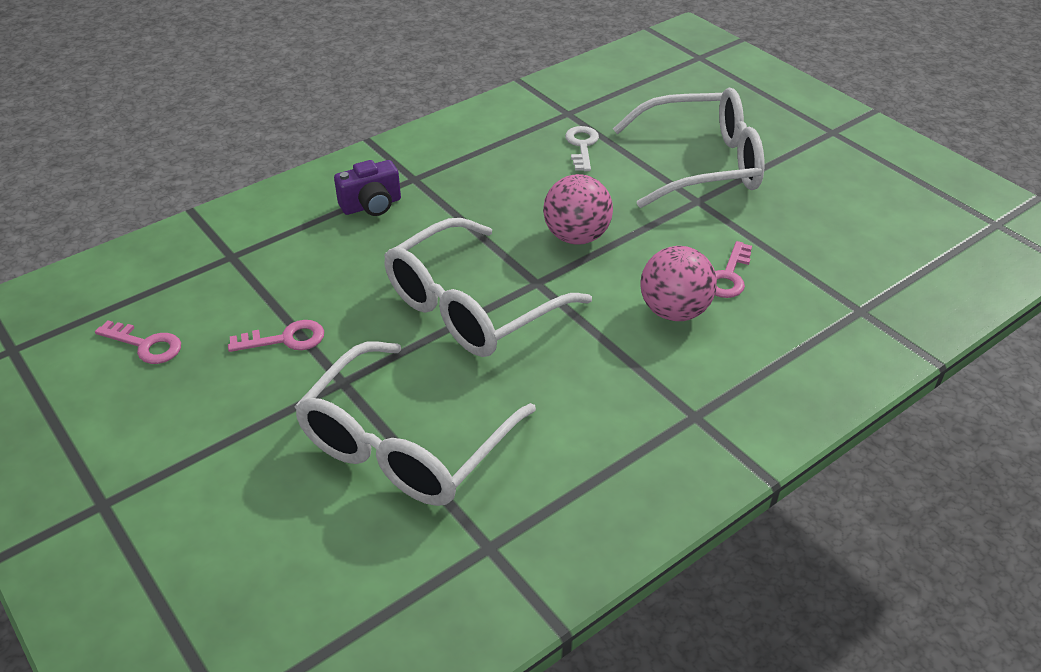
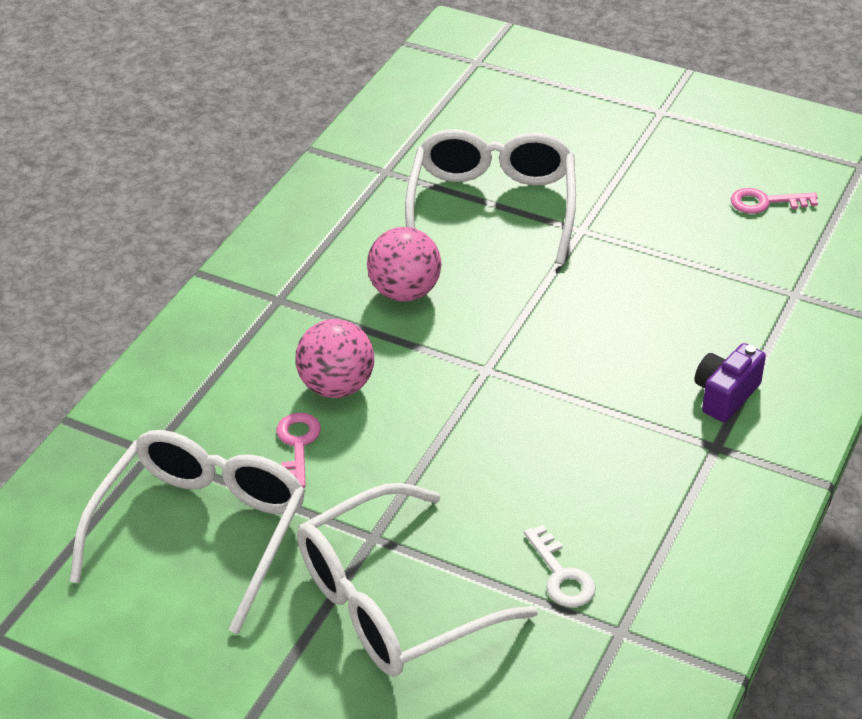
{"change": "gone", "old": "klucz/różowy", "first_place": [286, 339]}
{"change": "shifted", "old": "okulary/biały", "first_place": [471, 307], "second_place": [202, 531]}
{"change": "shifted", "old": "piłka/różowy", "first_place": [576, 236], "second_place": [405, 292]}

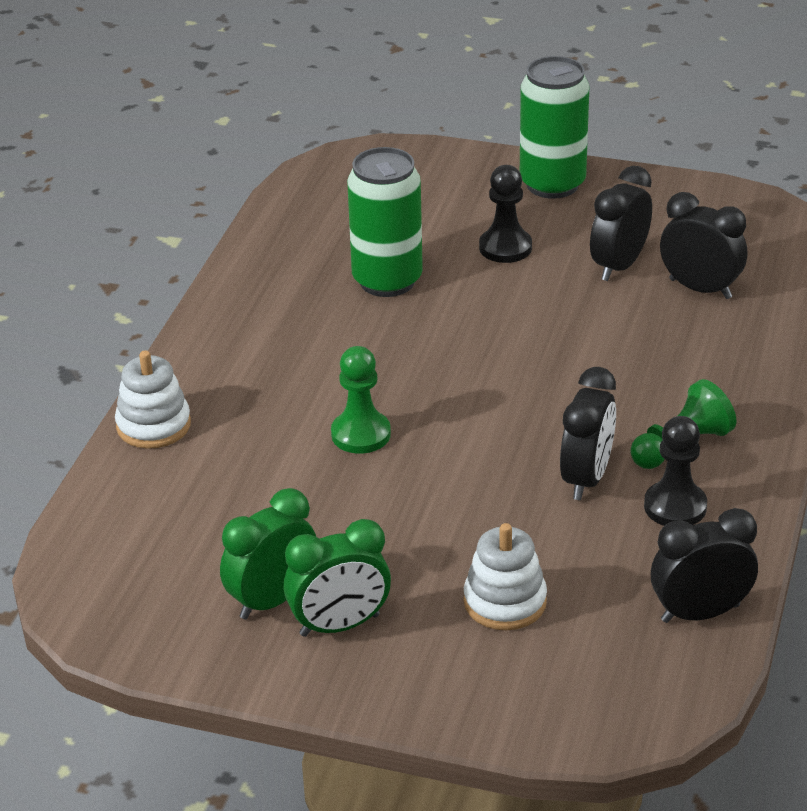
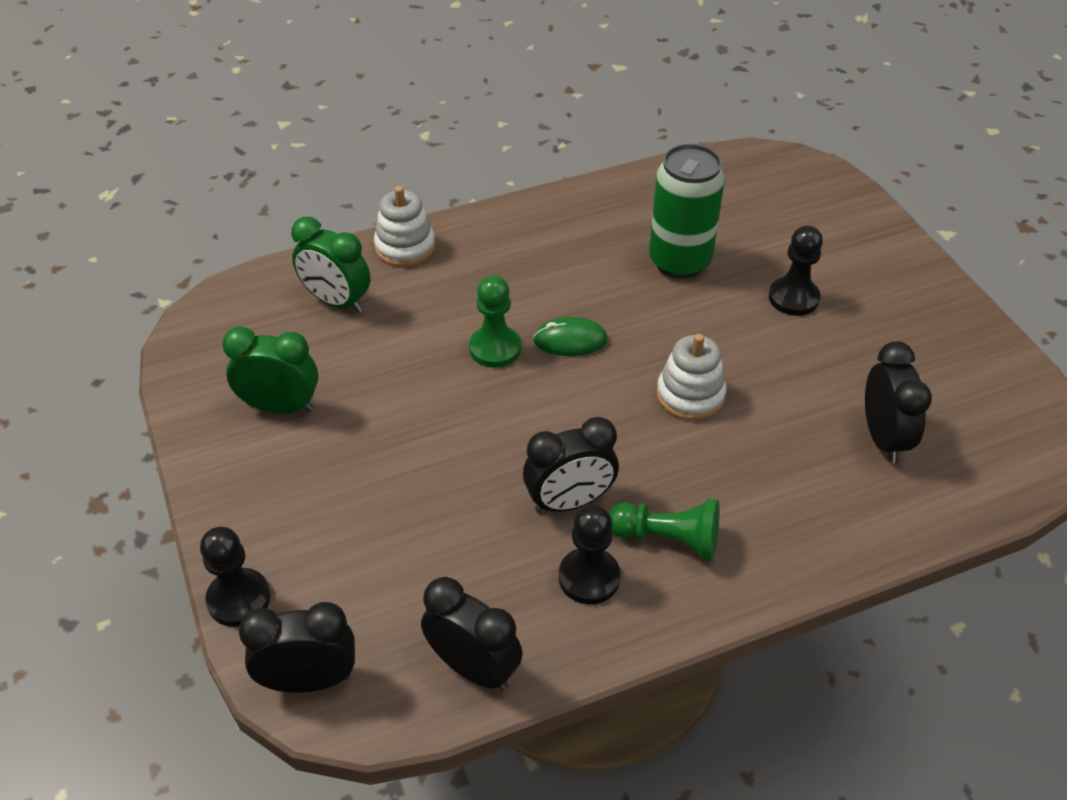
{"change": "gone", "old": "puszka/zielony", "first_place": [552, 184]}
{"change": "new", "new": "pionek/czarny", "second_place": [239, 599]}
{"change": "new", "new": "myszka/zielony", "second_place": [570, 340]}
{"change": "shifted", "old": "budzik/zielony", "first_place": [339, 625], "second_place": [336, 301]}
{"change": "shifted", "old": "zabawka nakładanka/biały", "first_place": [505, 602], "second_place": [690, 395]}
{"change": "shifted", "old": "budzik/czarny", "first_place": [619, 266], "second_place": [309, 680]}

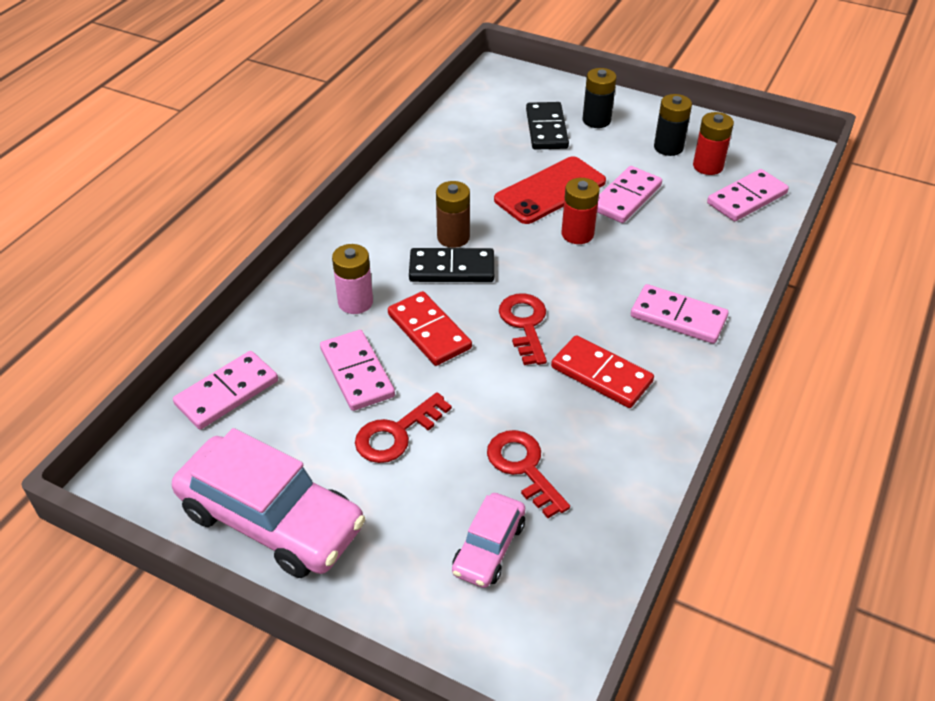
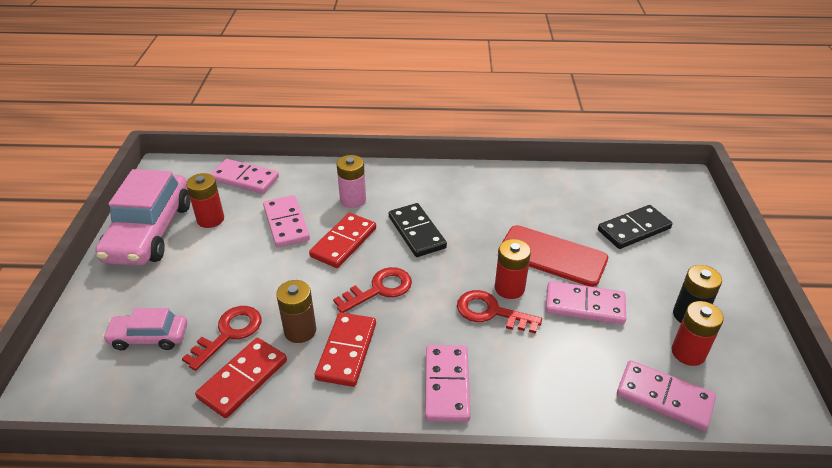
{"change": "gone", "old": "bateria/czarny", "first_place": [596, 120]}
{"change": "new", "new": "bateria/czerwony", "second_place": [210, 219]}
{"change": "new", "new": "kostka domina/czerwony", "second_place": [243, 379]}
{"change": "shifted", "old": "klucz/czerwony", "first_place": [397, 433], "second_place": [491, 312]}
{"change": "shifted", "old": "bateria/brązowy", "first_place": [453, 237], "second_place": [300, 331]}
{"change": "rotated", "old": "kostka domina/różowy", "first_place": [357, 373], "second_place": [286, 223], "degrees": -60}

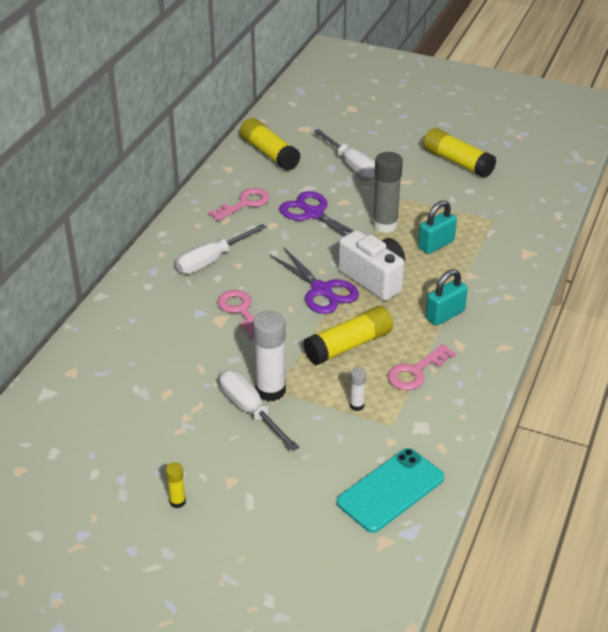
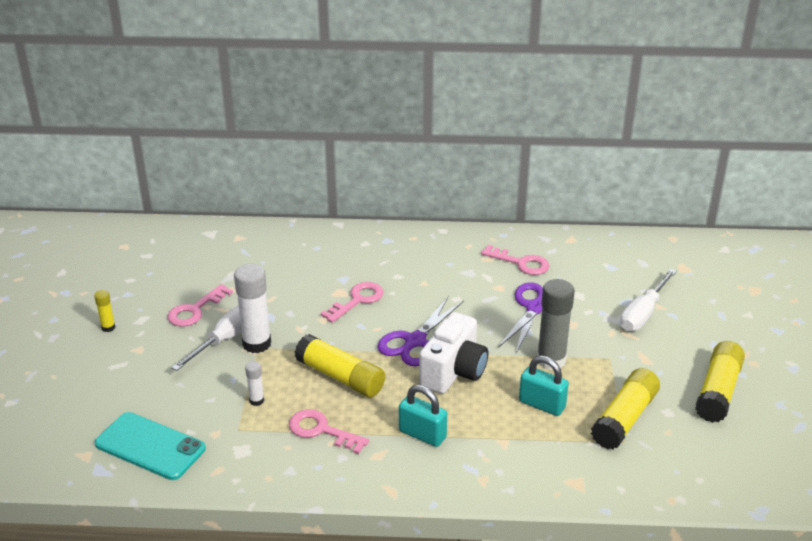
{"change": "gone", "old": "śrubokręt/biały", "first_place": [211, 260]}
{"change": "new", "new": "klucz/różowy", "second_place": [195, 310]}
{"change": "shifted", "old": "klej w sztyfcie/żółty", "first_place": [269, 153], "second_place": [624, 419]}

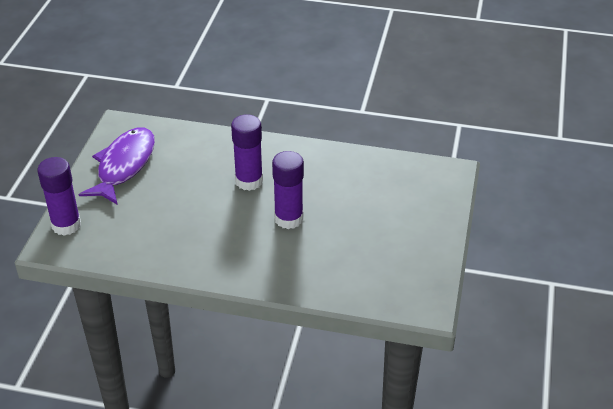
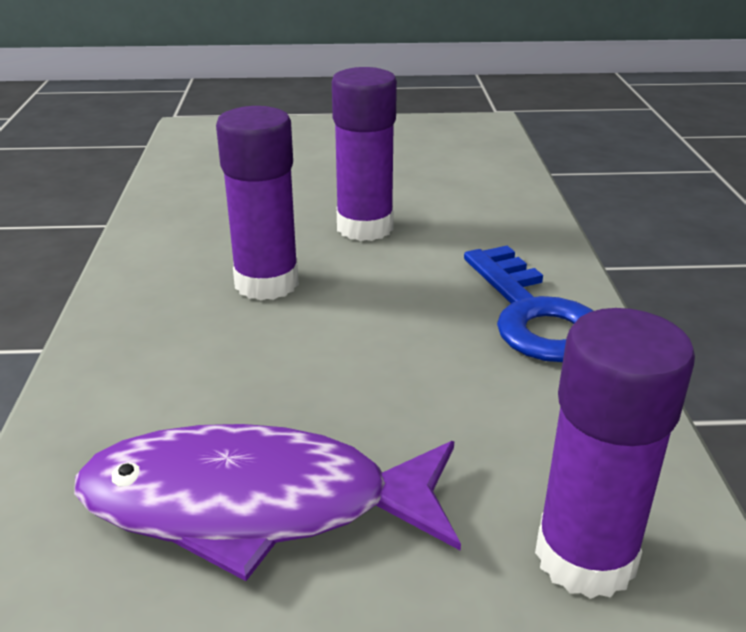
{"change": "new", "new": "klucz/niebieski", "second_place": [534, 315]}

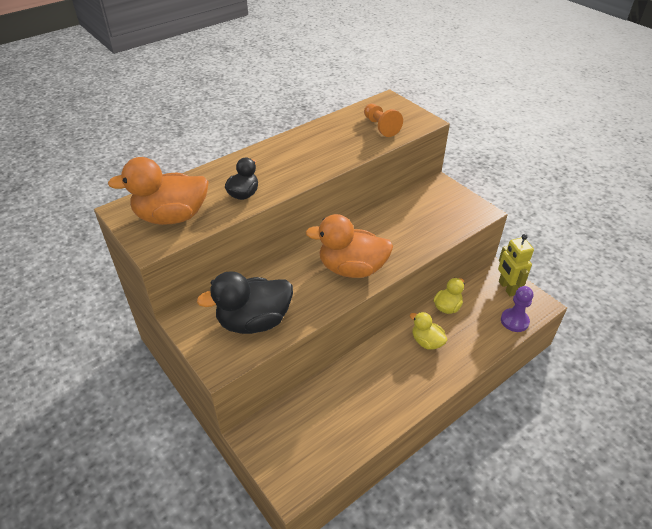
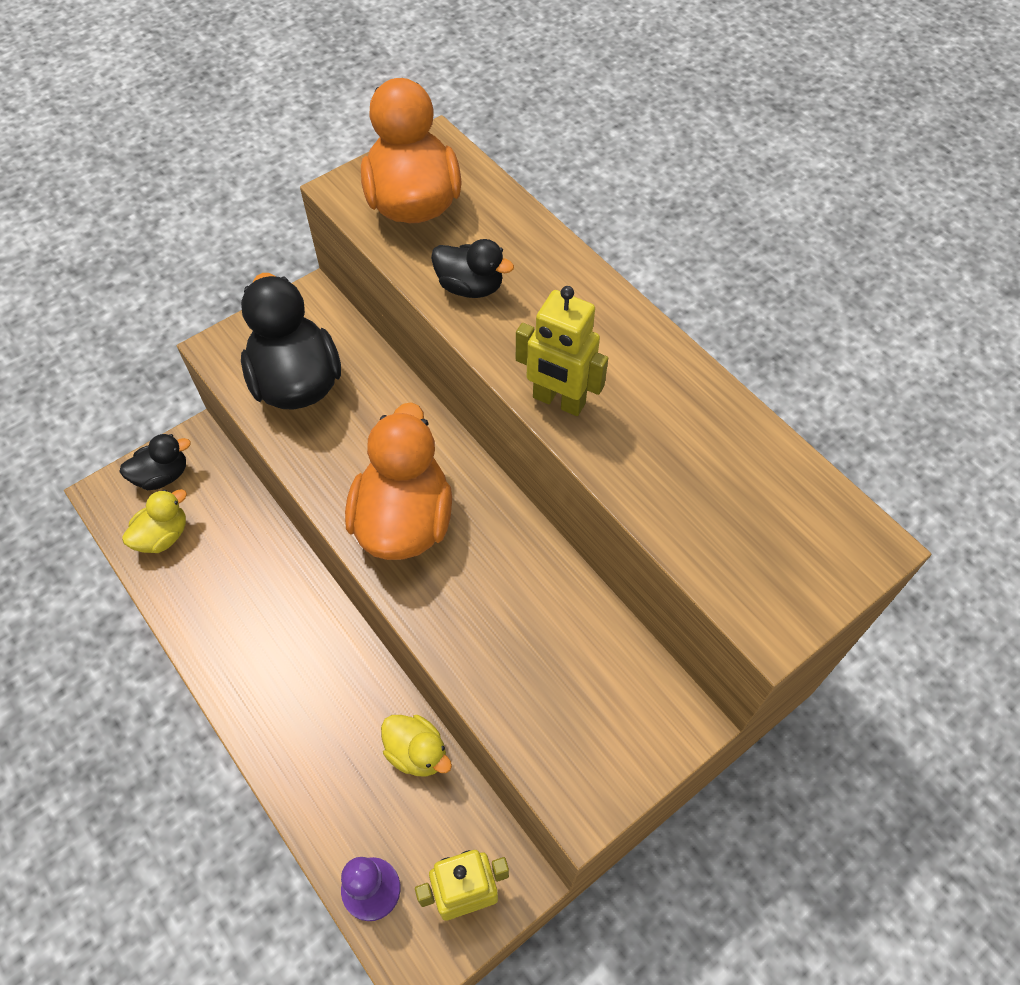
{"change": "gone", "old": "pionek/pomarańczowy", "first_place": [380, 127]}
{"change": "new", "new": "kaczka/czarny", "second_place": [162, 475]}
{"change": "new", "new": "robot/żółty", "second_place": [558, 401]}
{"change": "shifted", "old": "kaczka/żółty", "first_place": [426, 342], "second_place": [163, 536]}

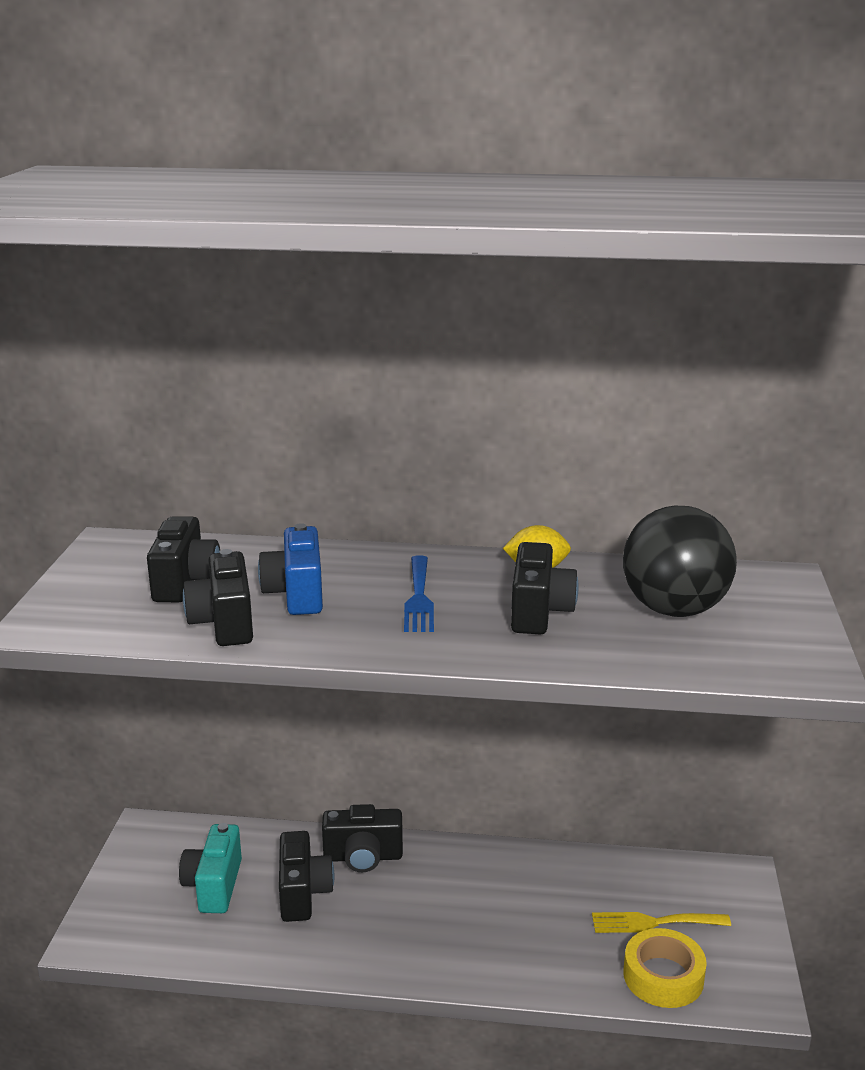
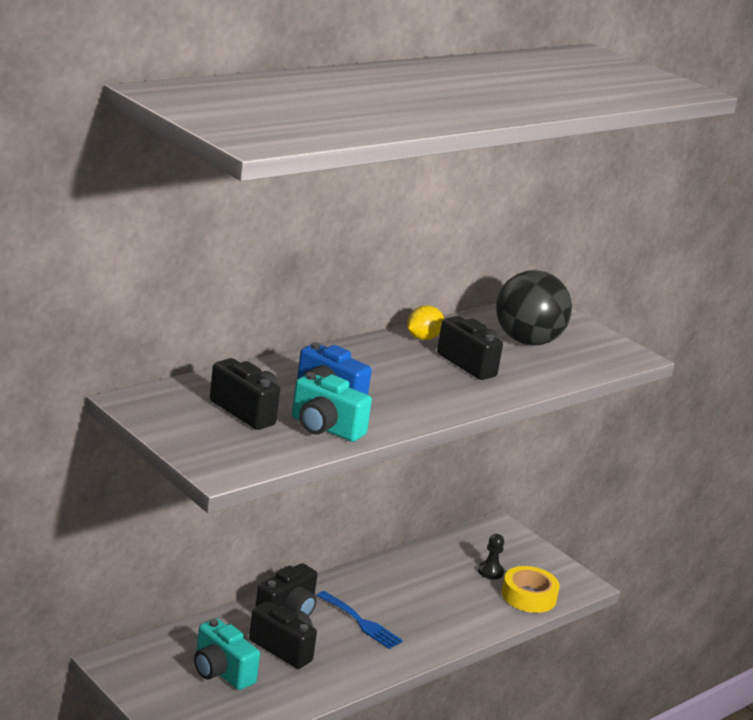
{"change": "shifted", "old": "widelec/niebieski", "first_place": [419, 598], "second_place": [361, 622]}
{"change": "swapped", "old": "widelec/żółty", "new": "pionek/czarny", "first_place": [653, 922], "second_place": [490, 571]}
{"change": "repainted", "old": "aparat fotograficzny/czarny", "new": "aparat fotograficzny/turkusowy", "first_place": [224, 623], "second_place": [325, 428]}

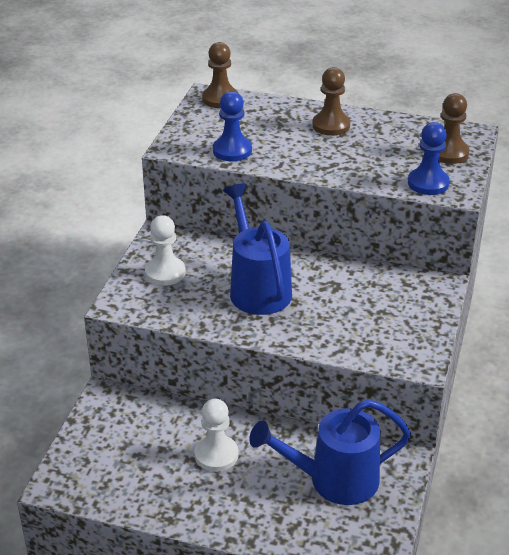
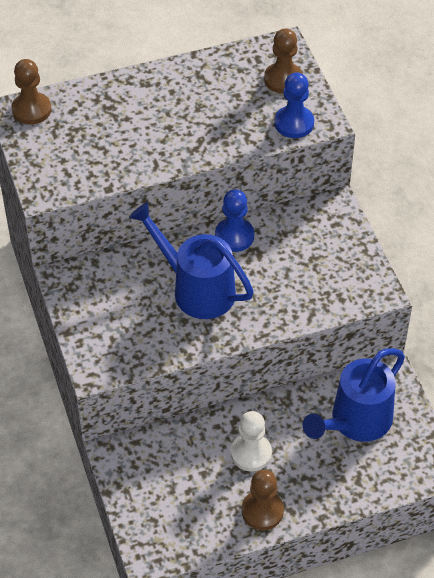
{"change": "gone", "old": "pionek/biały", "first_place": [165, 273]}
{"change": "shifted", "old": "pionek/niebieski", "first_place": [232, 151], "second_place": [234, 236]}
{"change": "shifted", "old": "pionek/brązowy", "first_place": [331, 125], "second_place": [262, 511]}

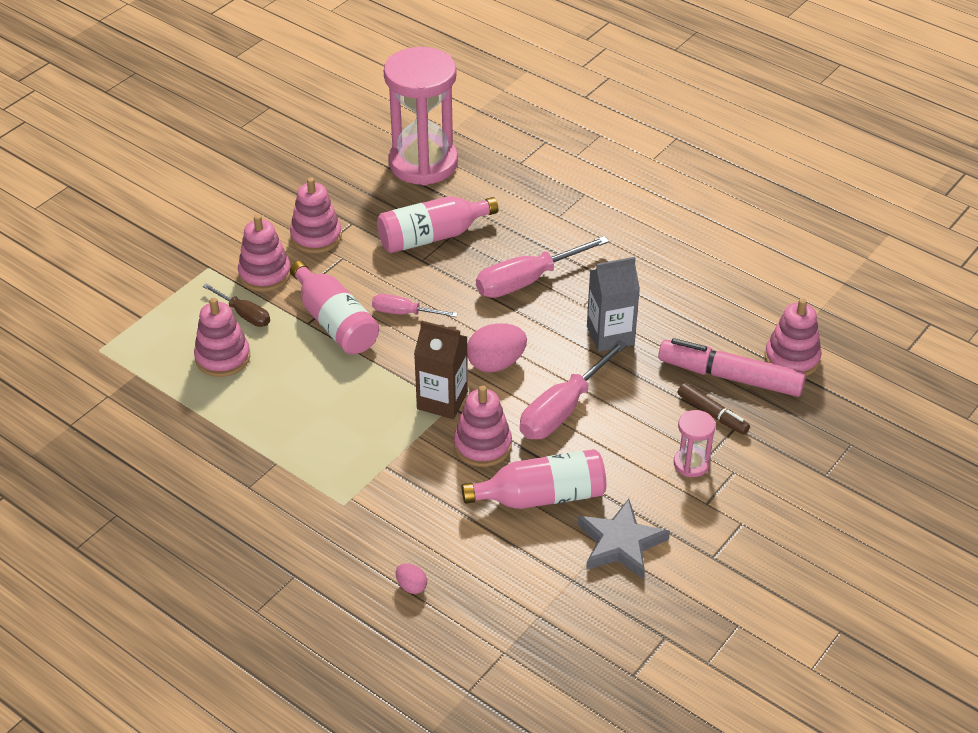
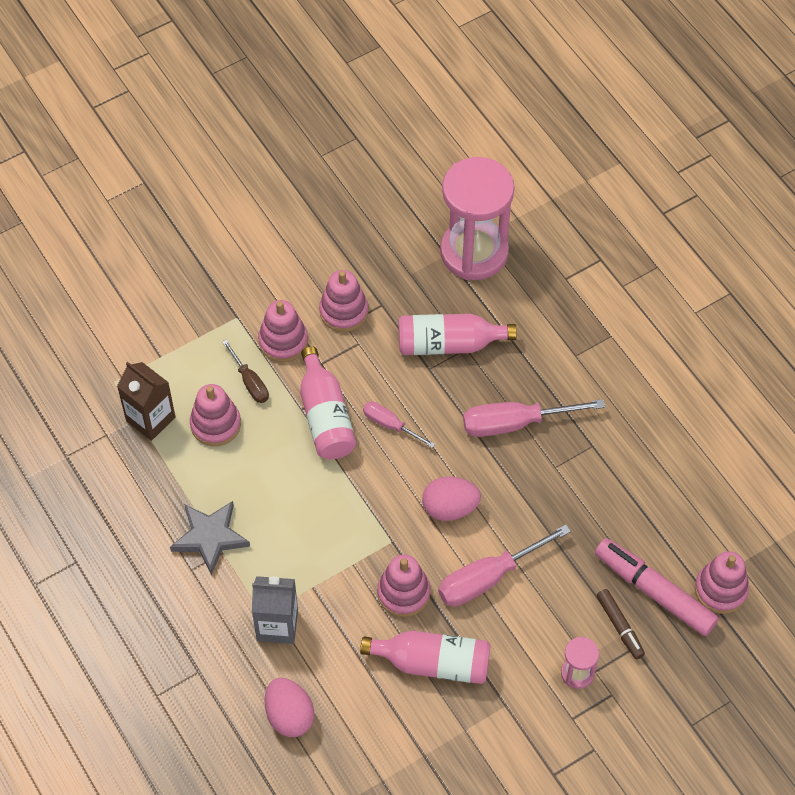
{"change": "shifted", "old": "karton mleka/brązowy", "first_place": [442, 400], "second_place": [150, 419]}
{"change": "shifted", "old": "gwiazda/szary", "first_place": [620, 543], "second_place": [210, 537]}
{"change": "shifted", "old": "karton mleka/szary", "first_place": [610, 335], "second_place": [277, 625]}
{"change": "scaled", "old": "jajko/różowy", "first_place": [411, 586], "second_place": [289, 715], "factor": 1.98}

